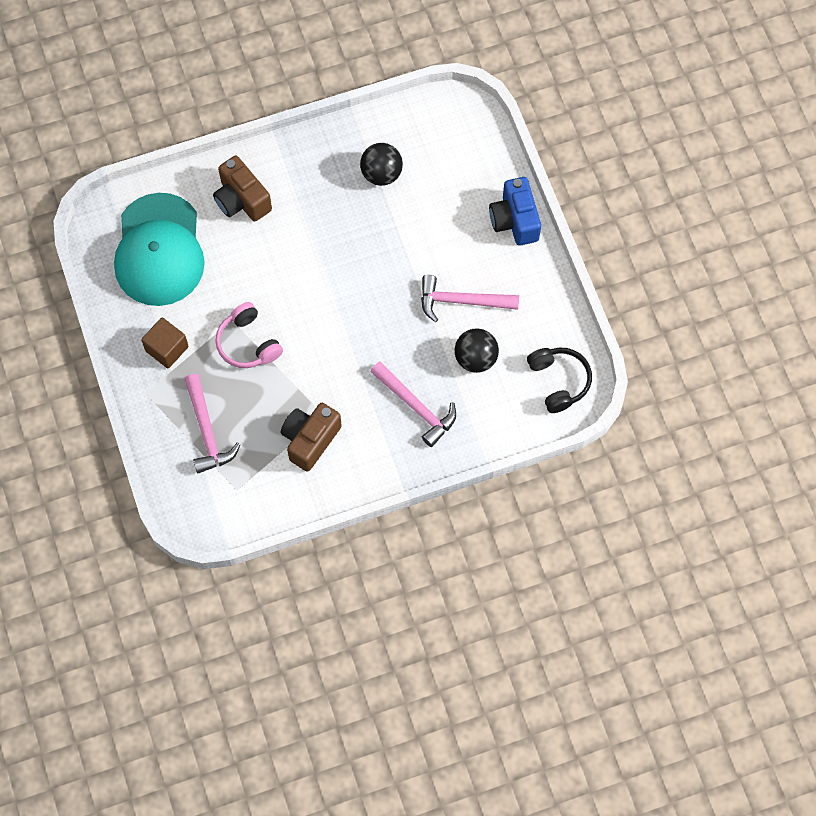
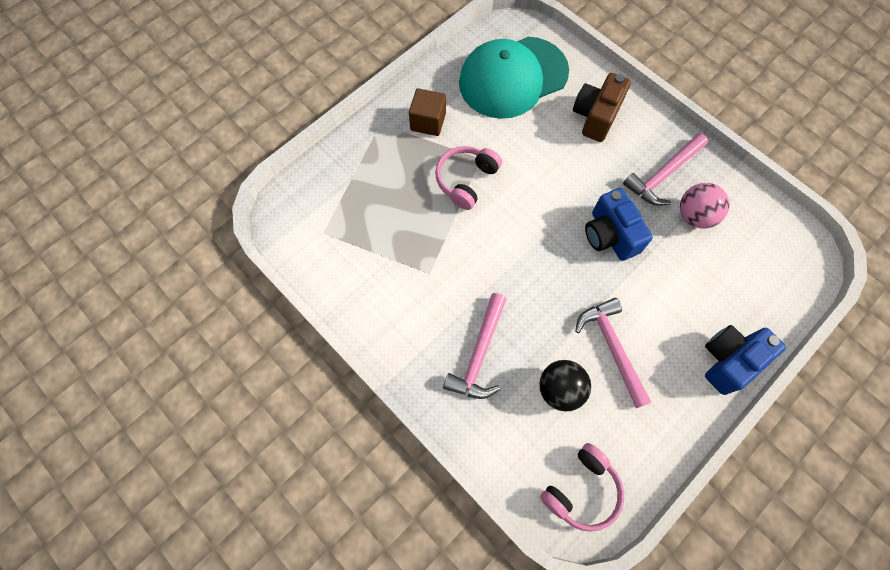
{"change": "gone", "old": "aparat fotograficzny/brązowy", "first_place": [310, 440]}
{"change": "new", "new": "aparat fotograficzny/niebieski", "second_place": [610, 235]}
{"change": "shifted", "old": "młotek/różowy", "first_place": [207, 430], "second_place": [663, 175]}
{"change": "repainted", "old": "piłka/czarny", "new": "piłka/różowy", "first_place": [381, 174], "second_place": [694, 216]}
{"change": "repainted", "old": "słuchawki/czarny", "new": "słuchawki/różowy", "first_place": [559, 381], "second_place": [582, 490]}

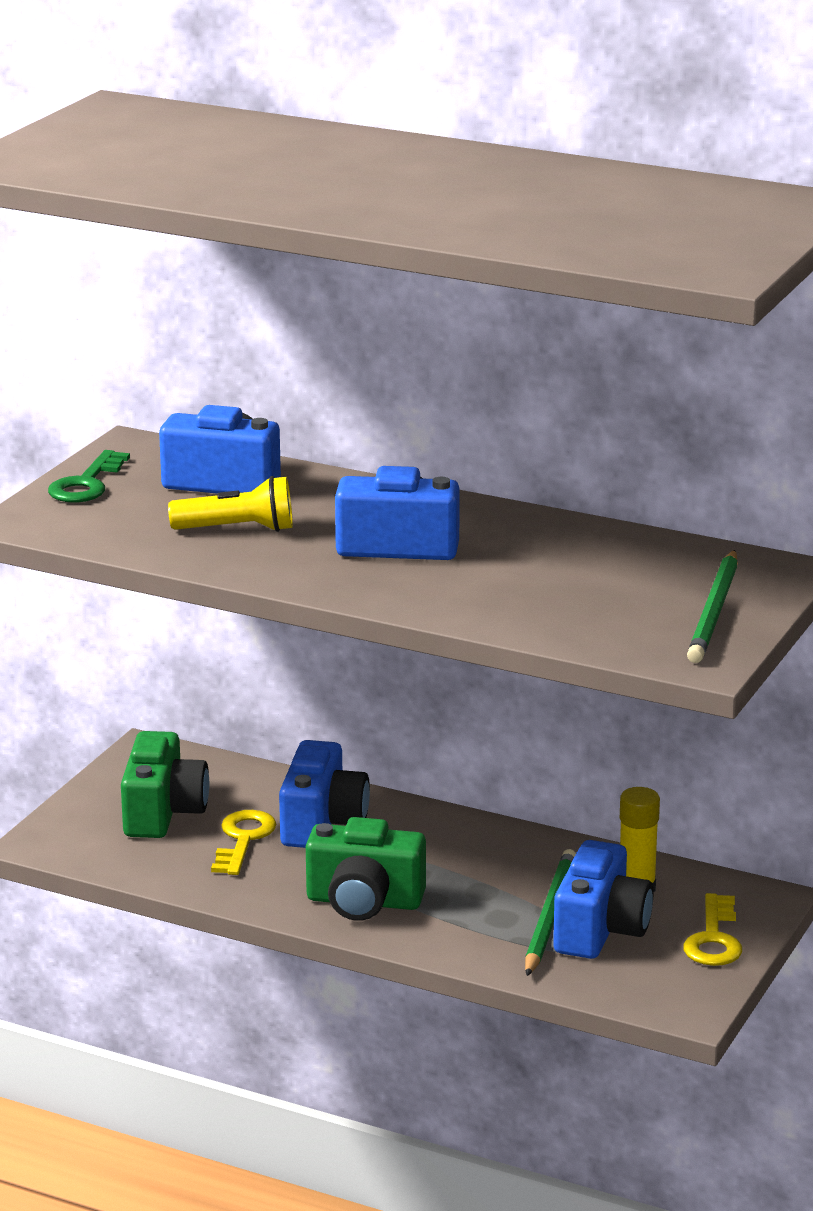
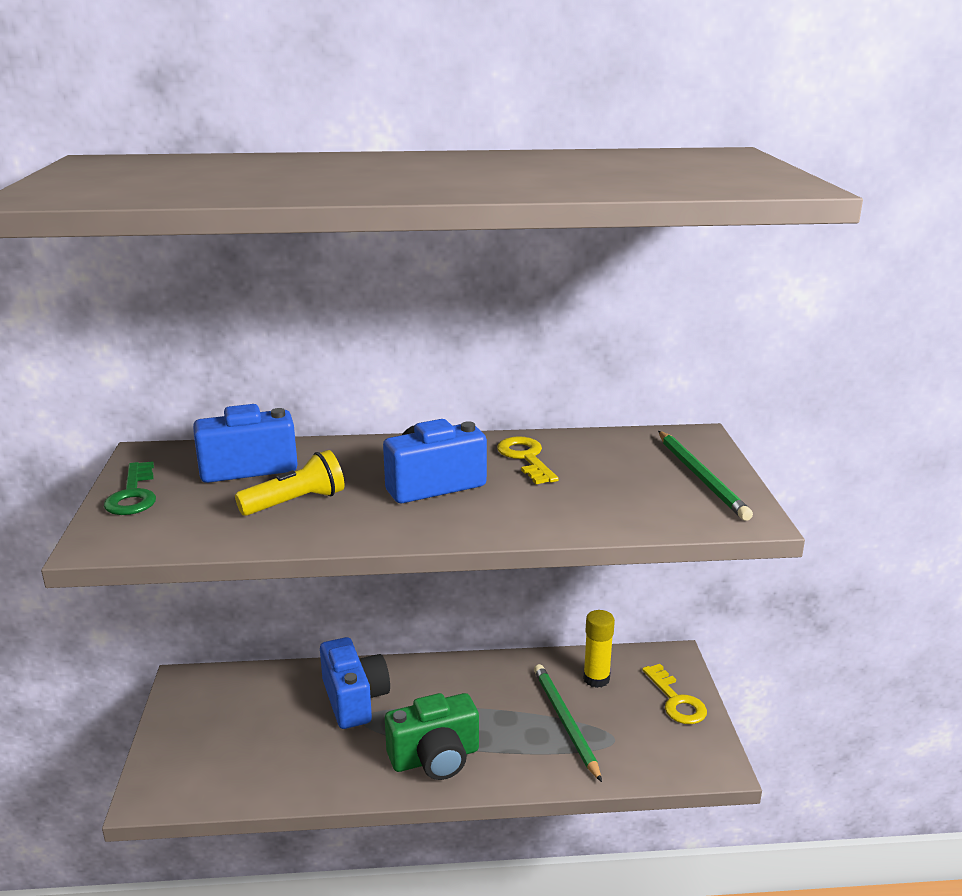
{"change": "gone", "old": "aparat fotograficzny/zielony", "first_place": [163, 812]}
{"change": "gone", "old": "aparat fotograficzny/niebieski", "first_place": [600, 930]}
{"change": "shifted", "old": "klucz/żółty", "first_place": [243, 839], "second_place": [526, 458]}

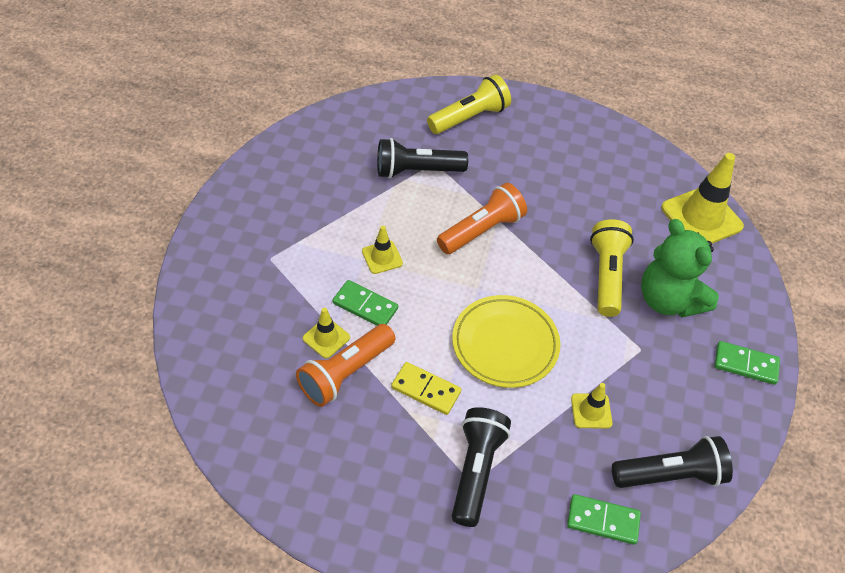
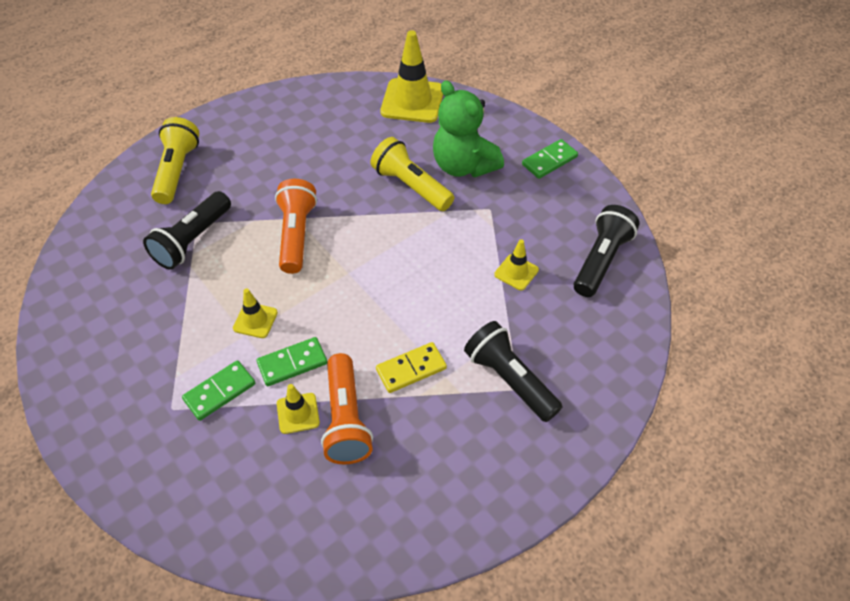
{"change": "gone", "old": "talerz/żółty", "first_place": [505, 344]}
{"change": "shifted", "old": "kostka domina/zielony", "first_place": [603, 520], "second_place": [219, 391]}
{"change": "rotated", "old": "miś/zielony", "first_place": [668, 300], "second_place": [463, 166], "degrees": 45}

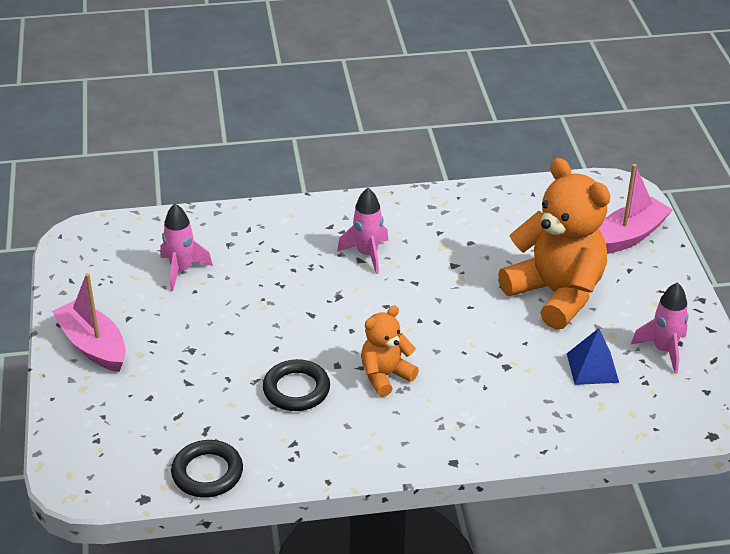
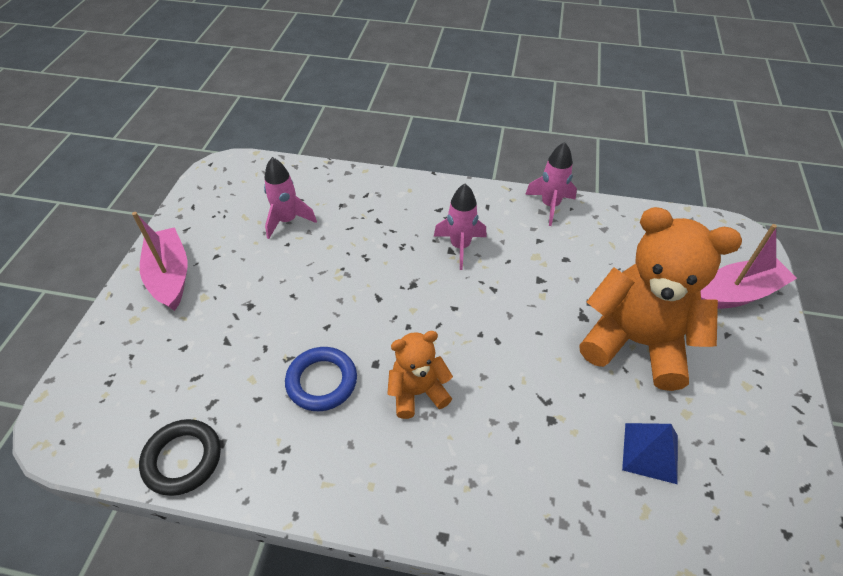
{"change": "shifted", "old": "rakieta/różowy", "first_place": [664, 350], "second_place": [550, 206]}
{"change": "repainted", "old": "pierścień/czarny", "new": "pierścień/niebieski", "first_place": [296, 389], "second_place": [322, 381]}
{"change": "rotated", "old": "miś/pomarańczowy", "first_place": [556, 294], "second_place": [636, 342], "degrees": -45}

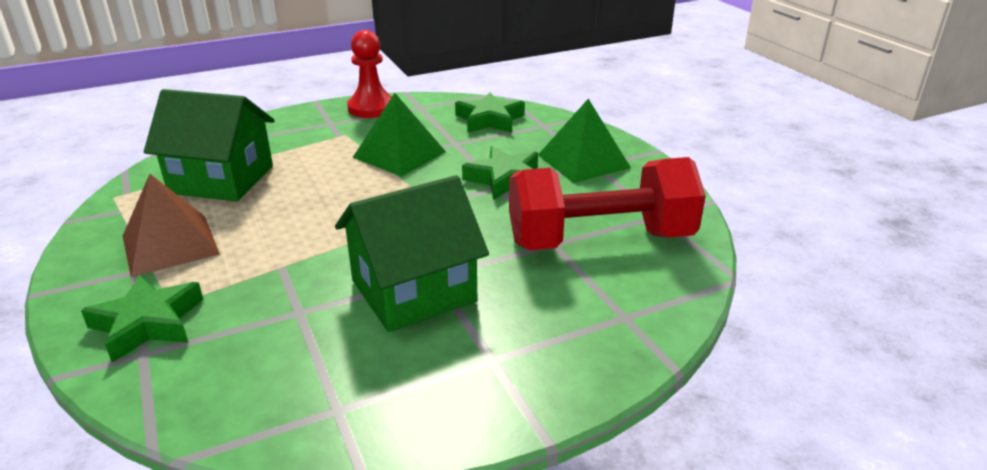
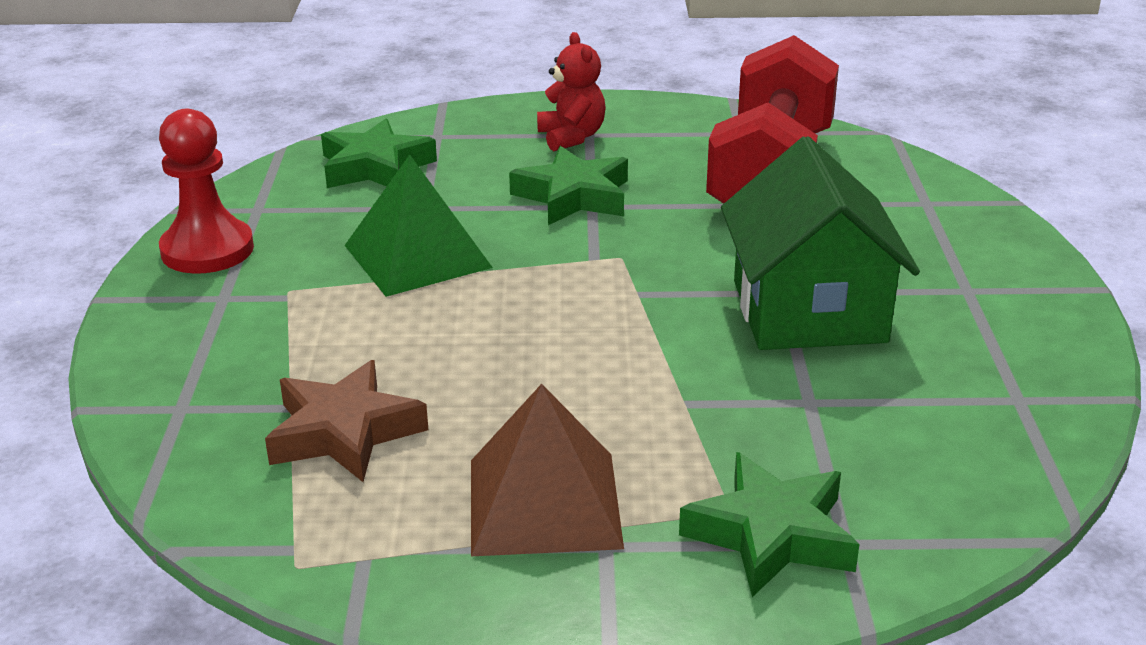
{"change": "swapped", "old": "domek/zielony", "new": "gwiazda/brązowy", "first_place": [222, 179], "second_place": [344, 432]}
{"change": "swapped", "old": "piramida/zielony", "new": "miś/czerwony", "first_place": [583, 161], "second_place": [571, 137]}

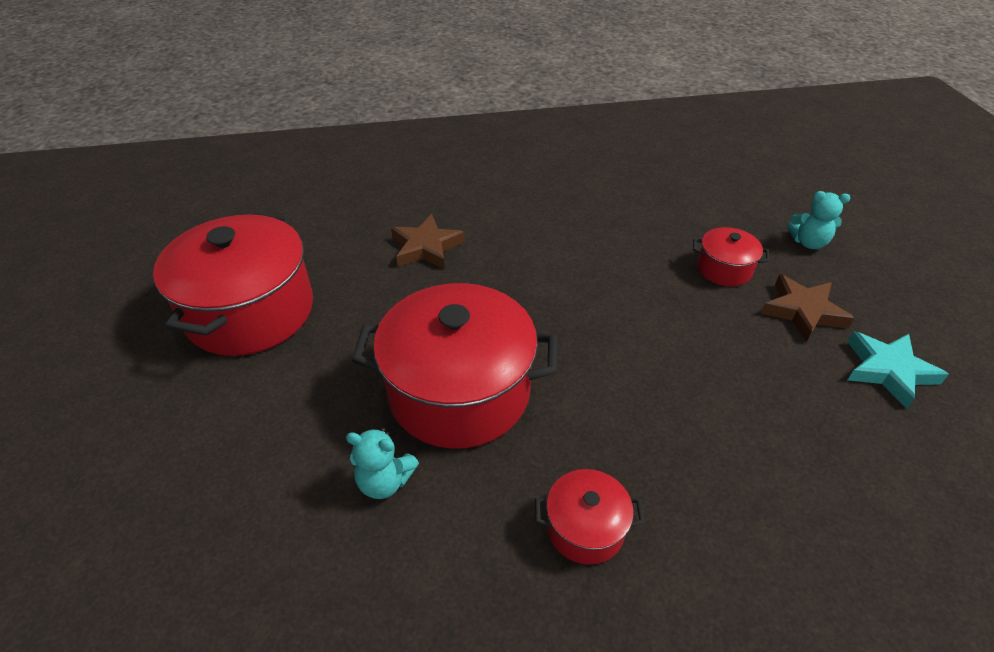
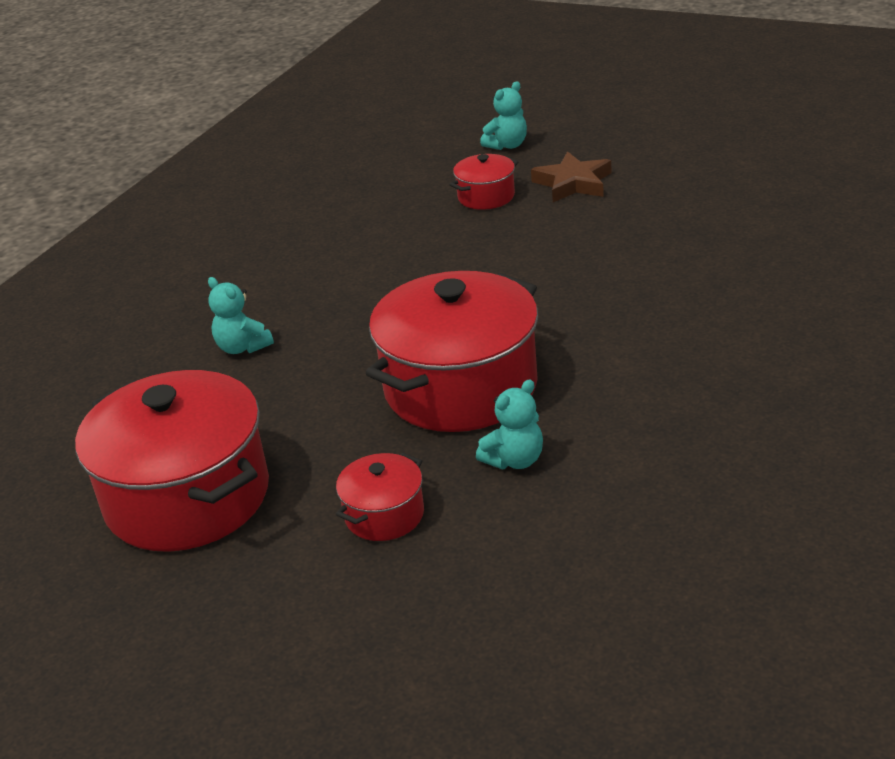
{"change": "gone", "old": "gwiazda/turkusowy", "first_place": [888, 371]}
{"change": "shifted", "old": "garnek/czerwony", "first_place": [585, 528], "second_place": [384, 515]}
{"change": "swapped", "old": "gwiazda/brązowy", "new": "miś/turkusowy", "first_place": [426, 247], "second_place": [242, 347]}

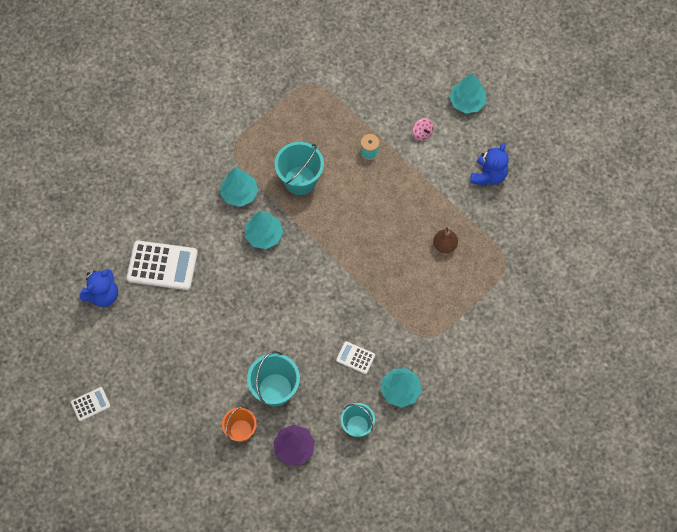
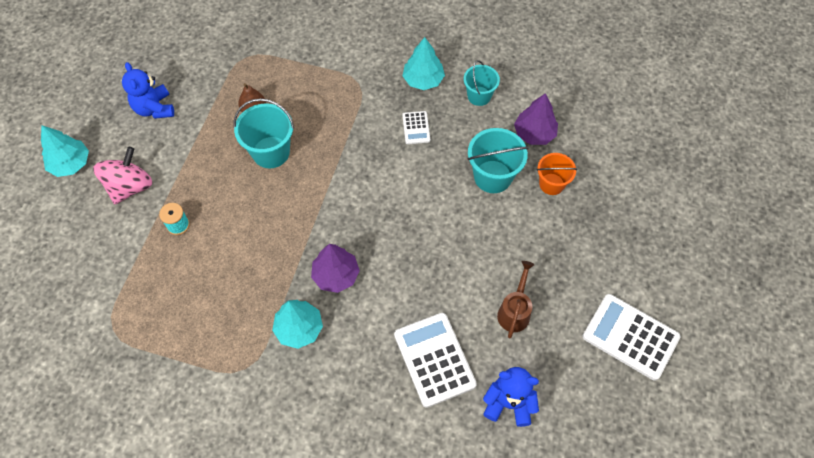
{"change": "new", "new": "konewka/brązowy", "second_place": [514, 311]}
{"change": "shifted", "old": "wiadro/turkusowy", "first_place": [300, 180], "second_place": [271, 152]}
{"change": "repainted", "old": "drzewko/turkusowy", "new": "drzewko/fioletowy", "first_place": [264, 235], "second_place": [336, 275]}
{"change": "rotated", "old": "miś/niebieski", "first_place": [488, 175], "second_place": [154, 108], "degrees": -105}
{"change": "scaled", "old": "kalkulator/biały", "first_place": [90, 404], "second_place": [630, 337], "factor": 1.97}
{"change": "scaled", "old": "bączek/różowy", "first_place": [422, 133], "second_place": [130, 187], "factor": 1.98}

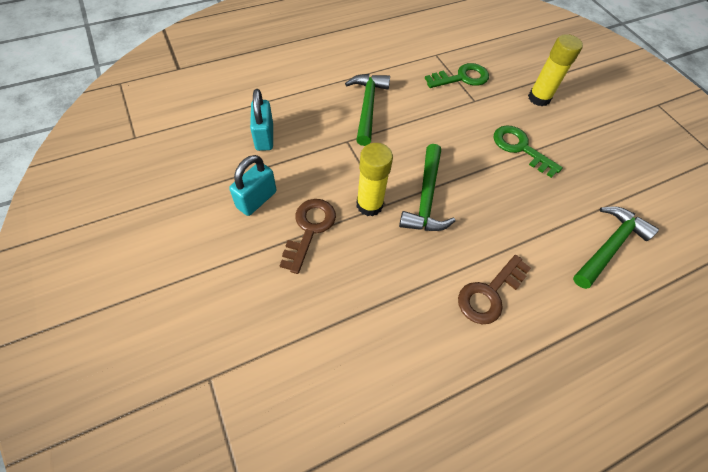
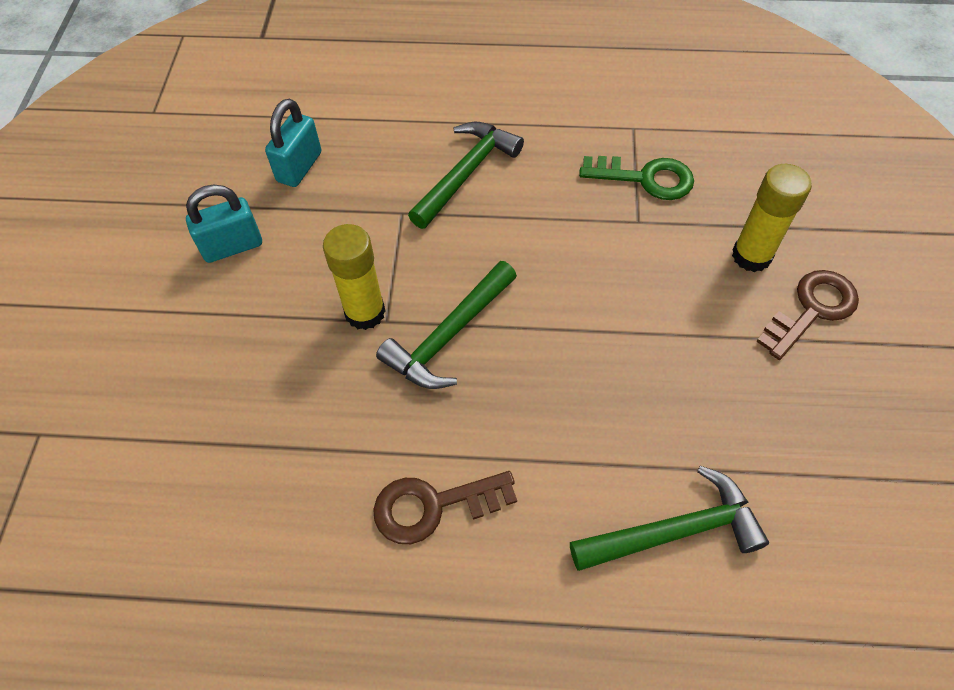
{"change": "gone", "old": "klucz/zielony", "first_place": [520, 148]}
{"change": "shifted", "old": "klucz/brązowy", "first_place": [309, 229], "second_place": [812, 310]}

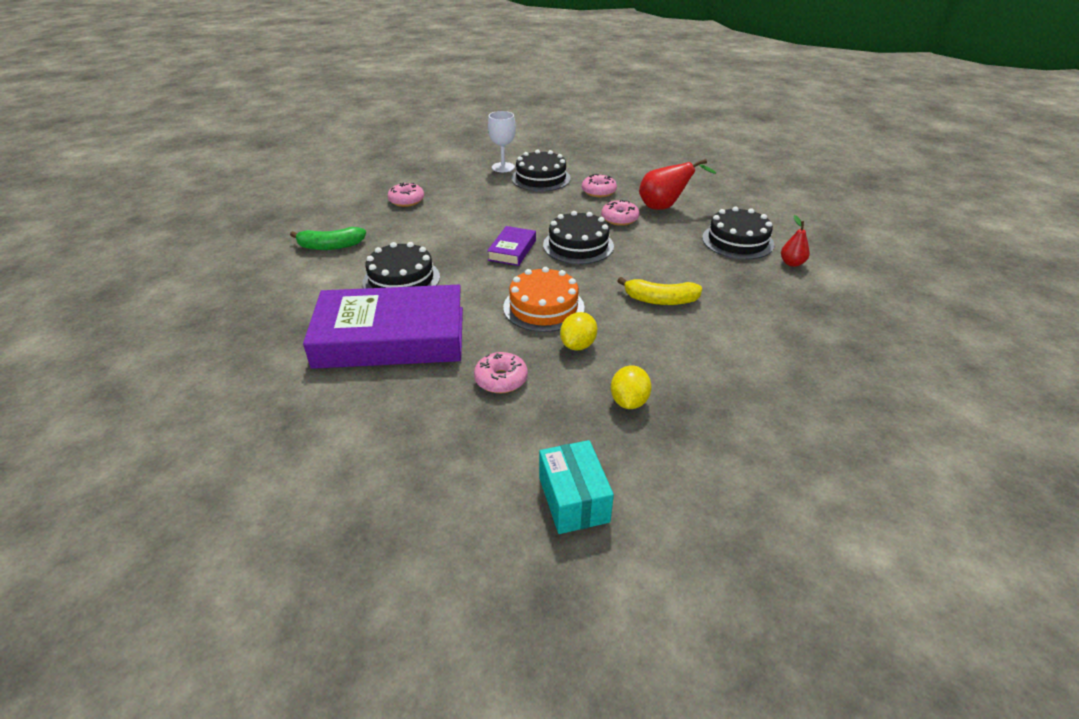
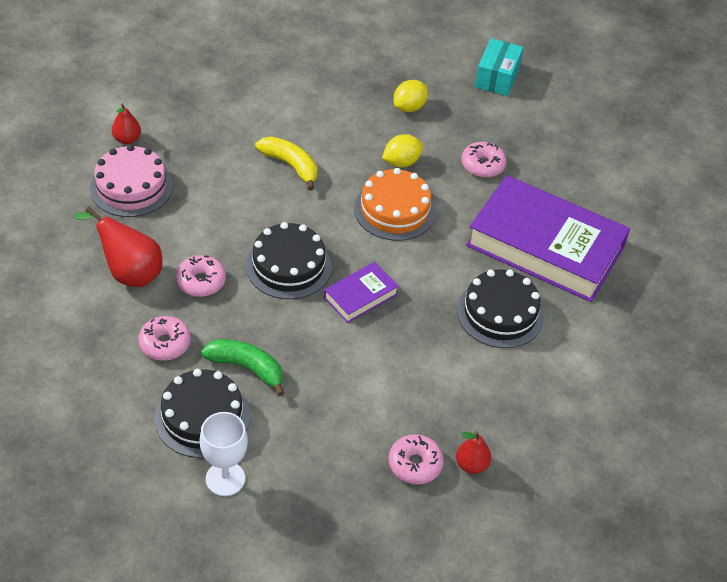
{"change": "new", "new": "gruszka/czerwony", "second_place": [471, 465]}
{"change": "shifted", "old": "banan/zielony", "first_place": [331, 246], "second_place": [247, 368]}
{"change": "repainted", "old": "tort/czarny", "new": "tort/różowy", "first_place": [737, 241], "second_place": [131, 187]}

